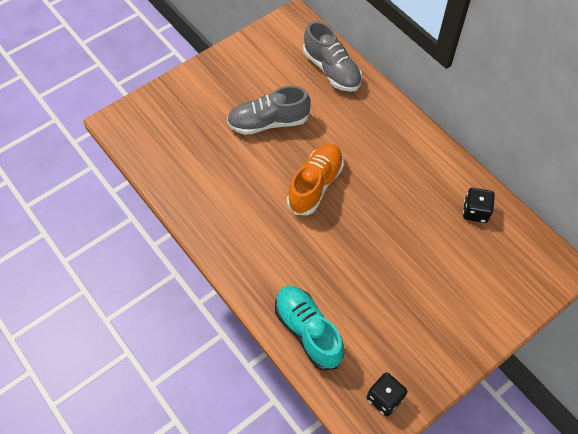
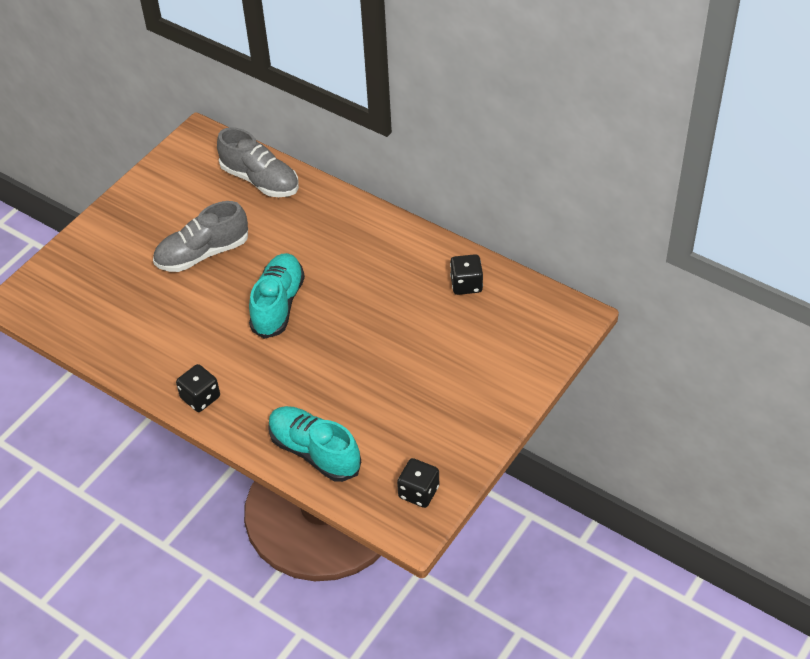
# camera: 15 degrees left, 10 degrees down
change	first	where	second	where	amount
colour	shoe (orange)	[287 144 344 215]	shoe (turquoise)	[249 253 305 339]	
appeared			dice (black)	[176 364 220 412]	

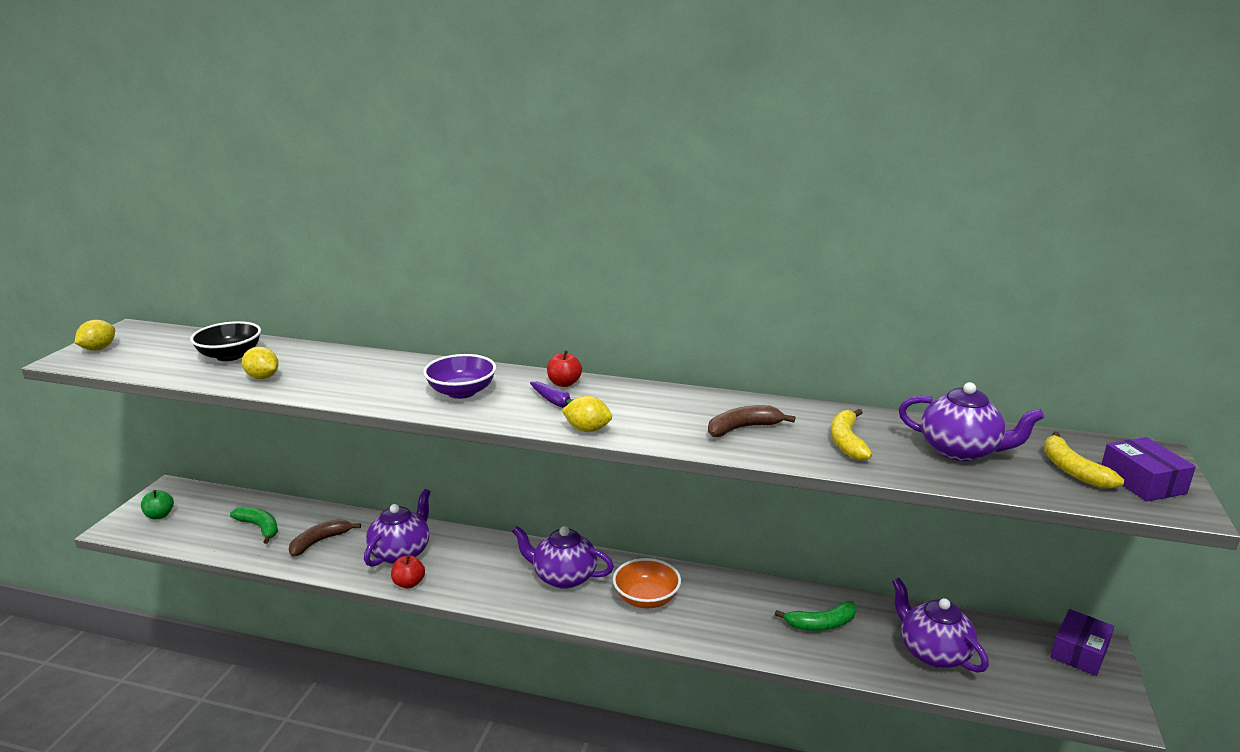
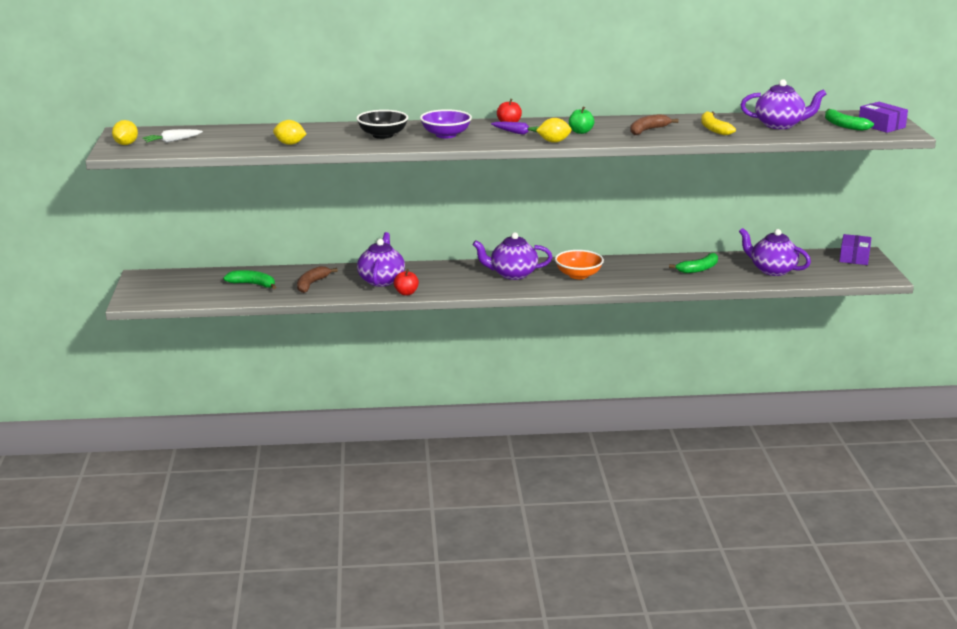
# camera: 20 degrees left, 0 degrees up
change	first	where	second	where	amount
relocated	apple (green)	[141 490 174 519]		[569 107 594 134]	
relocated	bowl (black)	[190 321 261 361]		[356 110 408 139]	
colour	banana (yellow)	[1044 431 1124 489]	banana (green)	[825 109 874 131]	
appeared			carrot (white)	[142 129 203 143]	

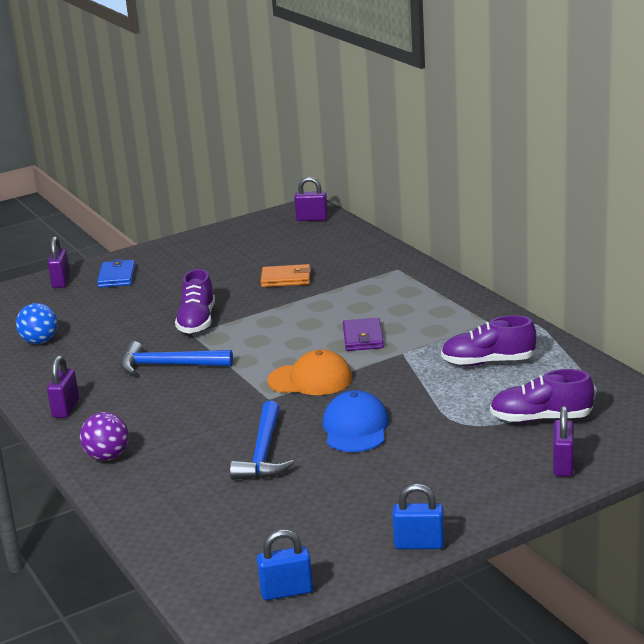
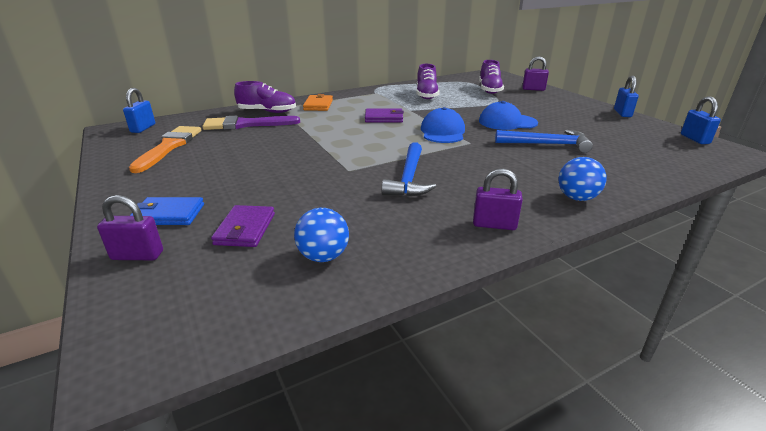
# camera: 90 degrees left, 5 degrees up
change	first	where	second	where	amount
colour	ball (purple)	[80 412 129 461]	ball (blue)	[558 157 607 201]	
relocated	shoe (purple)	[175 269 215 334]		[234 81 296 113]	
relocated	wallet (orange)	[261 264 311 287]		[303 94 333 111]	
colour	cap (orange)	[267 349 353 395]	cap (blue)	[421 107 465 143]	
colour	padlock (purple)	[294 177 328 221]	padlock (blue)	[123 88 155 133]	
appeared			brush (orange)	[129 126 201 173]	
appeared			brush (purple)	[202 116 300 130]	
appeared			wallet (purple)	[211 205 275 247]	

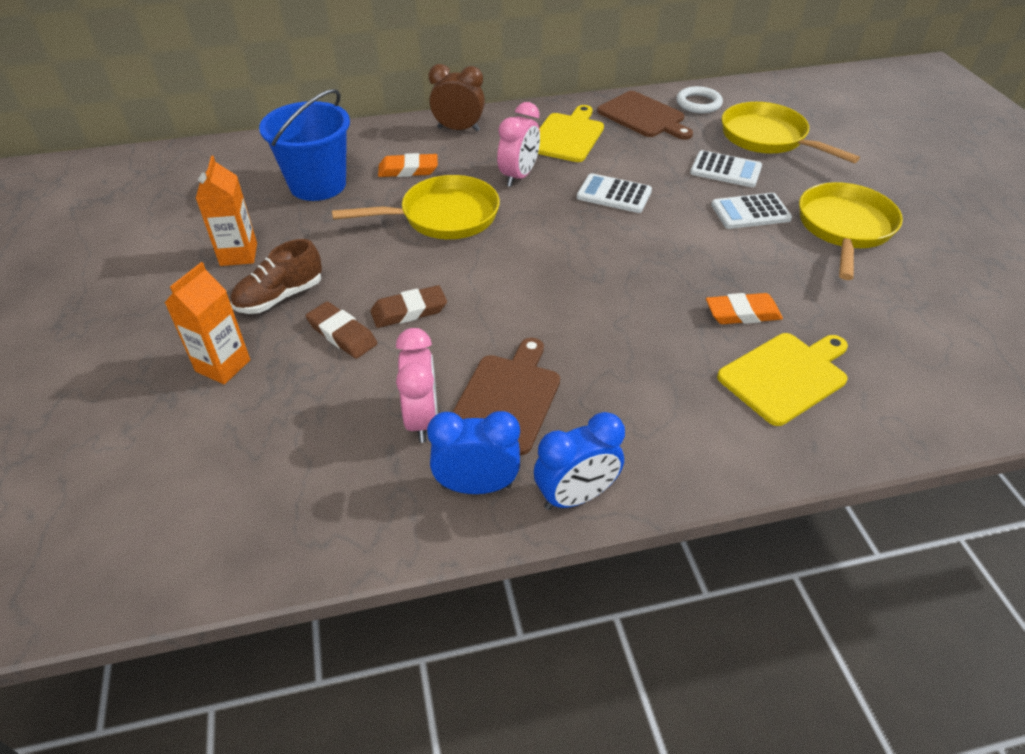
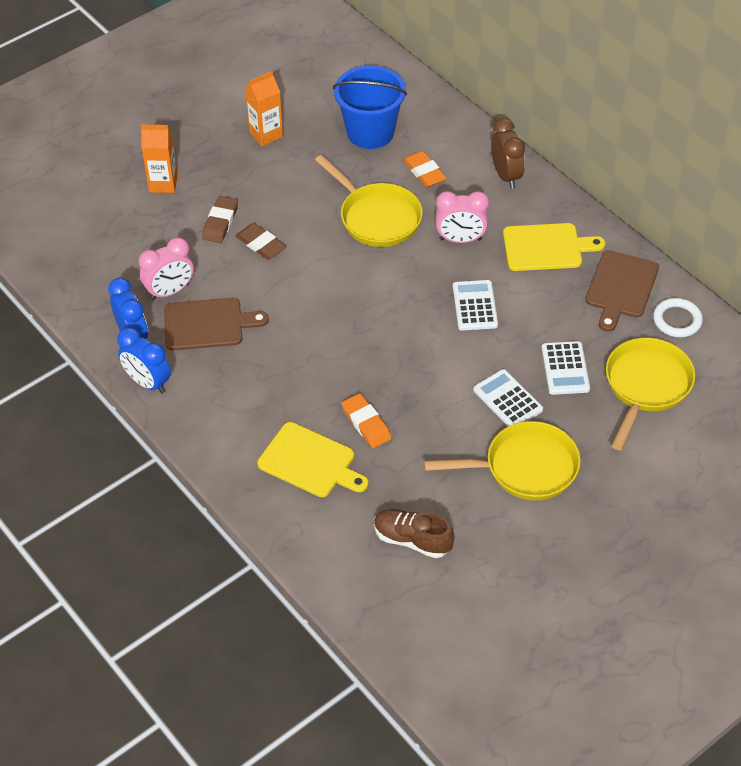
# camera: 65 degrees right, 5 degrees up
change	first	where	second	where	amount
relocated	shoe (brown)	[231 239 322 314]		[374 509 454 558]	

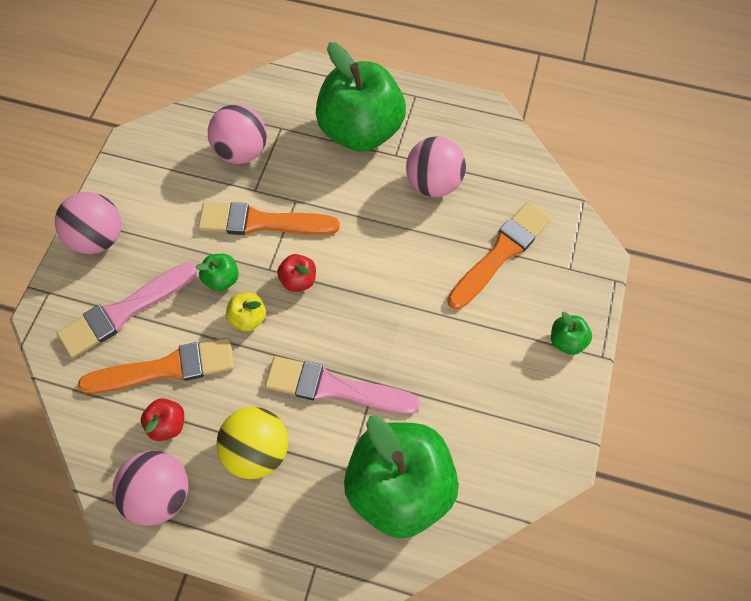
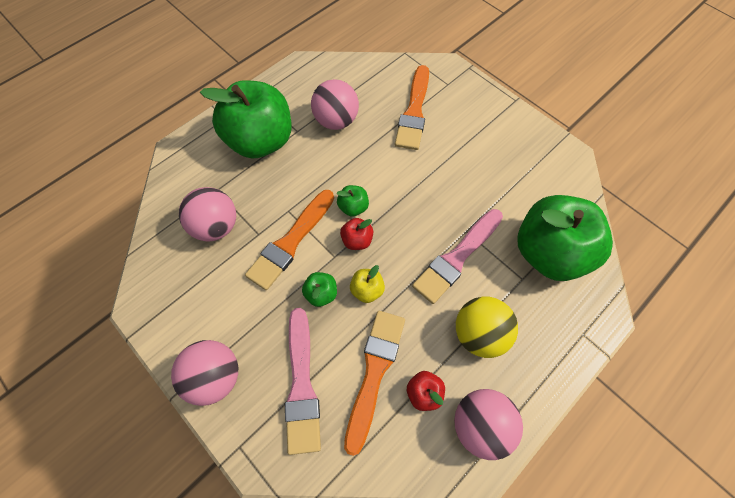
# camera: 60 degrees left, 0 degrees up
change	first	where	second	where	amount
spun	brush (orange)	[447 202 551 310]		[395 65 429 150]	150 degrees counterclockwise
relocated	apple (green)	[551 312 592 355]		[337 185 369 217]	

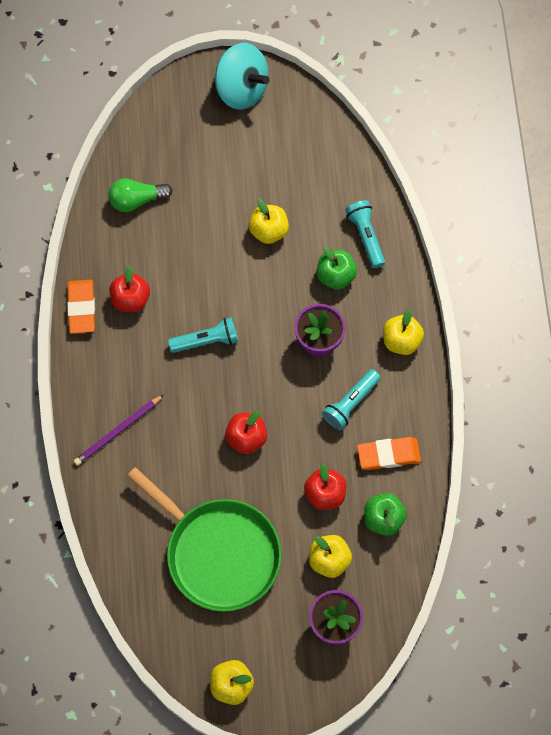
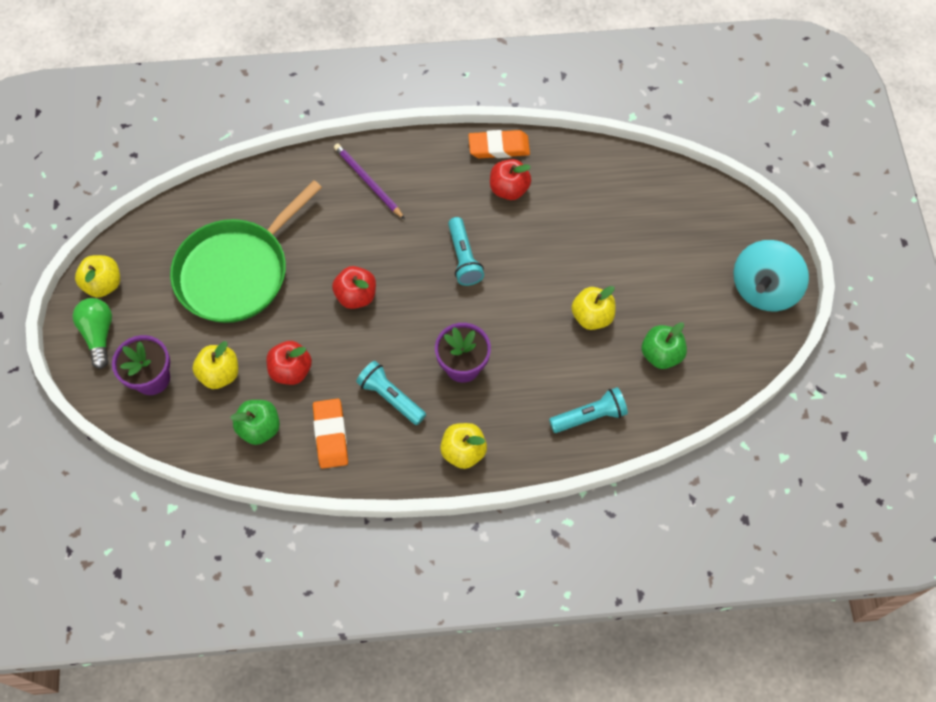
# camera: 90 degrees right, 5 degrees down
change	first	where	second	where	amount
relocated	light bulb (green)	[108 178 173 212]		[73 298 112 369]	
relocated	apple (green)	[317 247 357 290]		[642 322 687 369]	

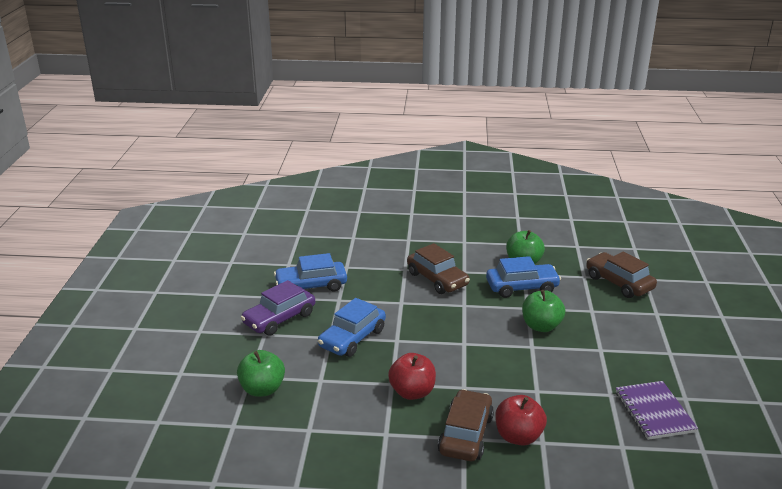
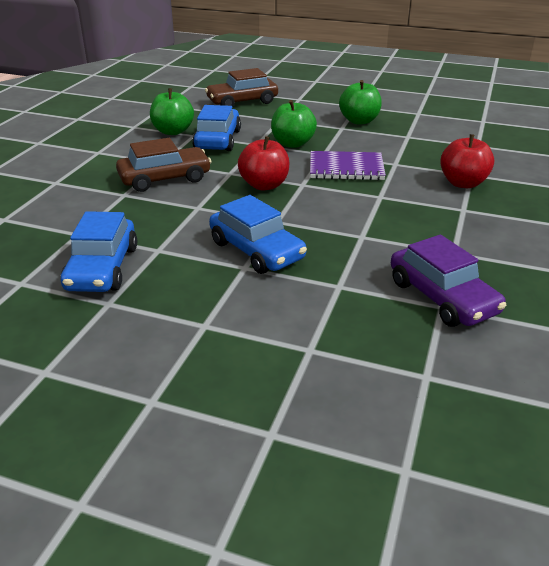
# camera: 75 degrees left, 5 degrees up
change	first	where	second	where	amount
relocated	apple (green)	[237 350 285 397]		[339 80 382 125]	
relocated	car (purple)	[241 280 315 336]		[391 234 506 327]	
relocated	apple (red)	[388 353 436 400]		[238 136 289 190]	
missing	car (brown)	[438 389 494 461]			
relocated	notebook (purple)	[616 381 698 440]		[310 151 386 181]	

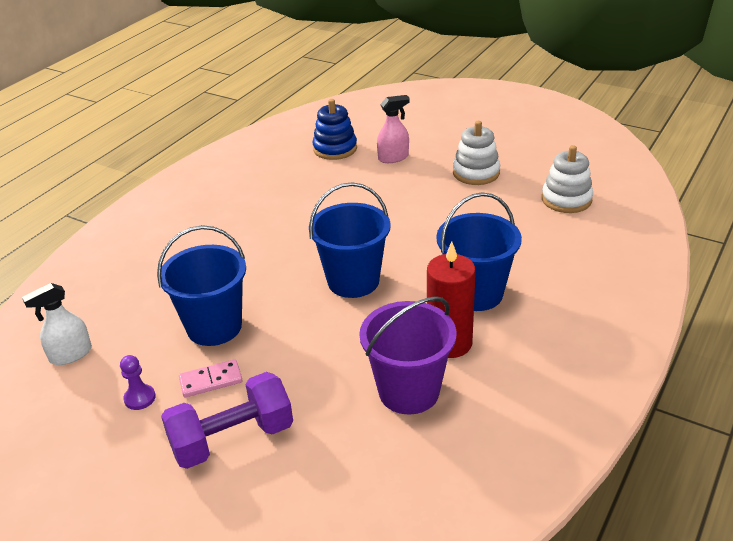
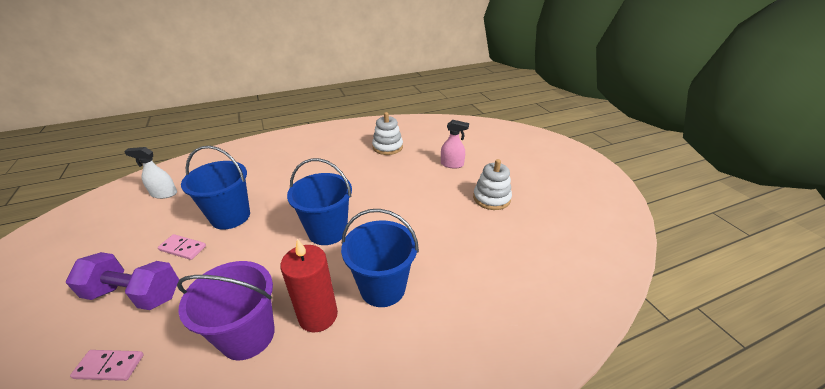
# camera: 35 degrees right, 0 degrees up
change	first	where	second	where	amount
missing	pawn (purple)	[120 355 156 410]			
missing	stacking toy (blue)	[312 99 357 160]			
relocated	stacking toy (white)	[542 145 593 213]		[372 112 403 155]	
appeared			domino (pink)	[70 350 144 381]	

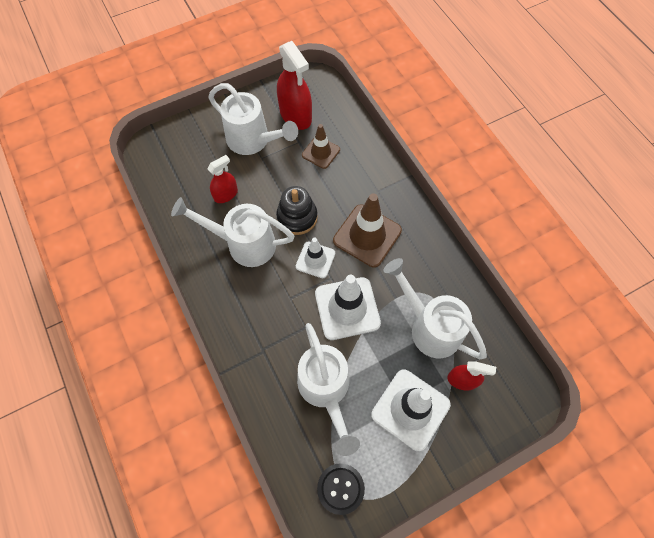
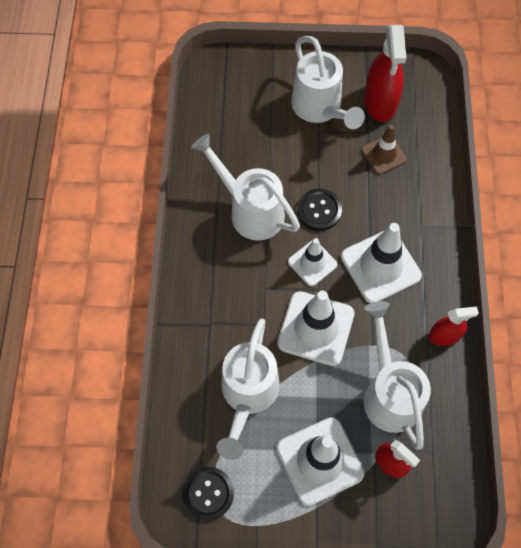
# camera: 30 degrees right, 0 degrees up
change	first	where	second	where	amount
relocated	spray bottle (red)	[207 155 238 203]		[429 306 479 346]	
exchanged	stacking toy (black)	[276 186 318 235]	button (black)	[297 189 342 231]	
colour	traffic cone (brown)	[333 193 402 267]	traffic cone (white)	[341 223 422 303]	

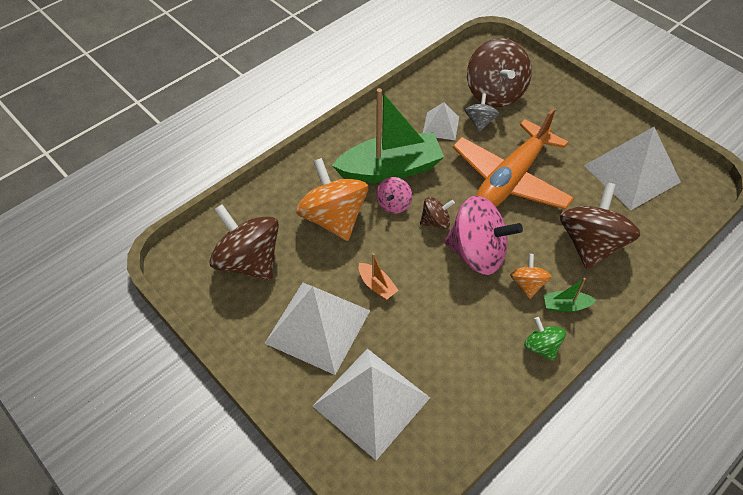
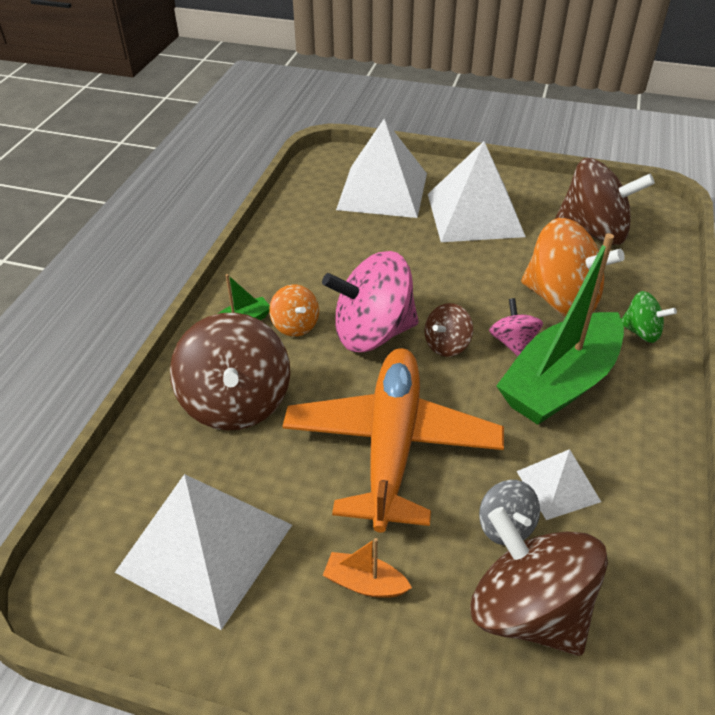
# camera: 150 degrees right, 10 degrees down
change	first	where	second	where	amount
relocated	boat (orange)	[359 253 399 300]		[323 538 412 598]	
relocated	spinning top (green)	[524 317 566 361]		[621 291 677 343]	

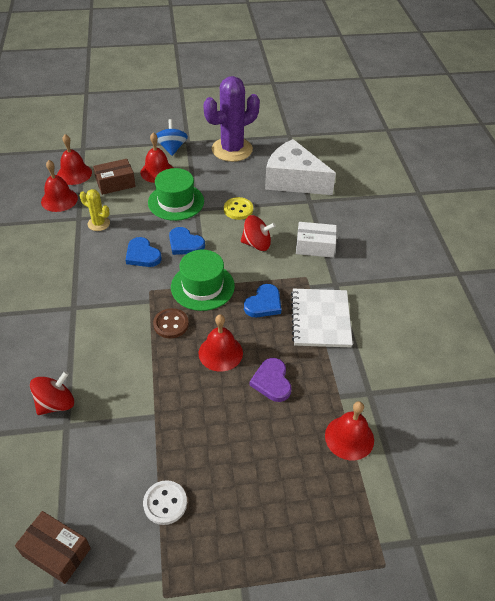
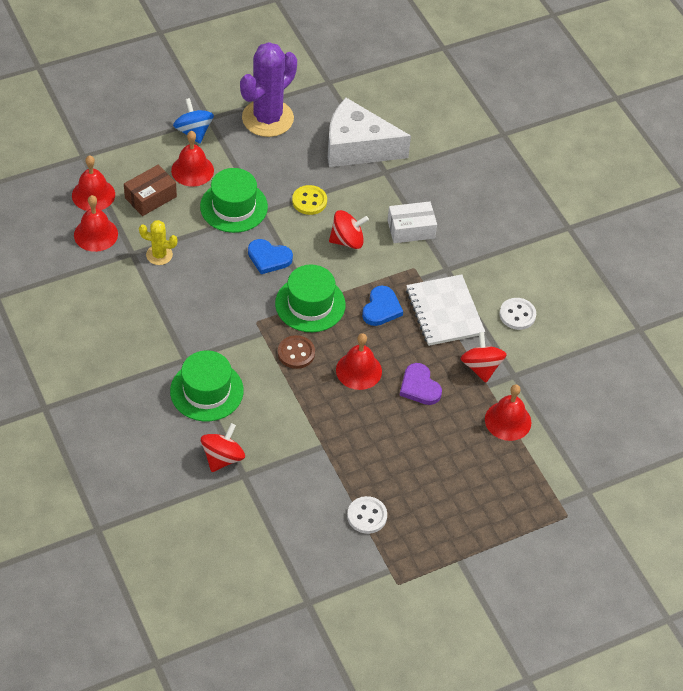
# camera: 20 degrees left, 5 degrees up
change	first	where	second	where	amount
missing	box (brown)	[15 511 91 584]			
missing	heart (blue)	[126 237 162 267]			
appeared			hat (green)	[170 350 244 421]	
appeared			spinning top (red)	[460 332 507 383]	
appeared			button (white)	[499 298 536 330]	

